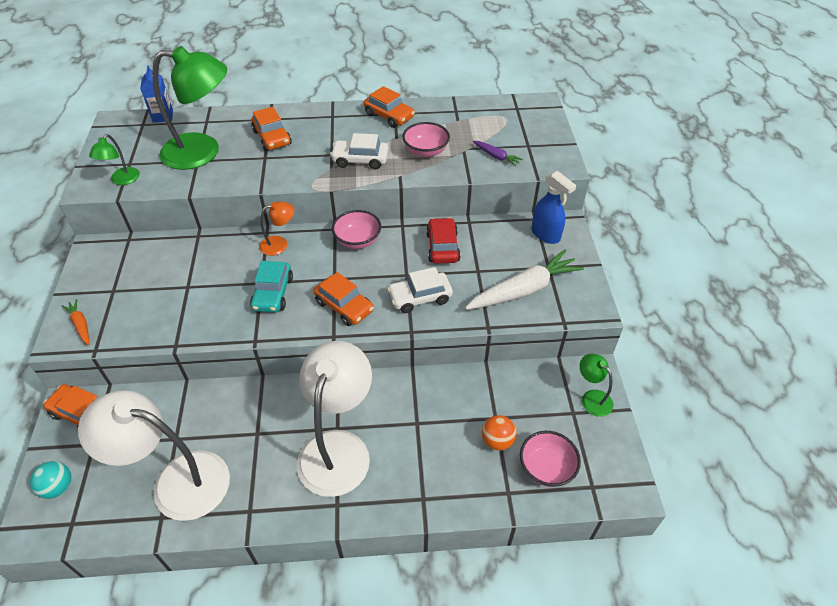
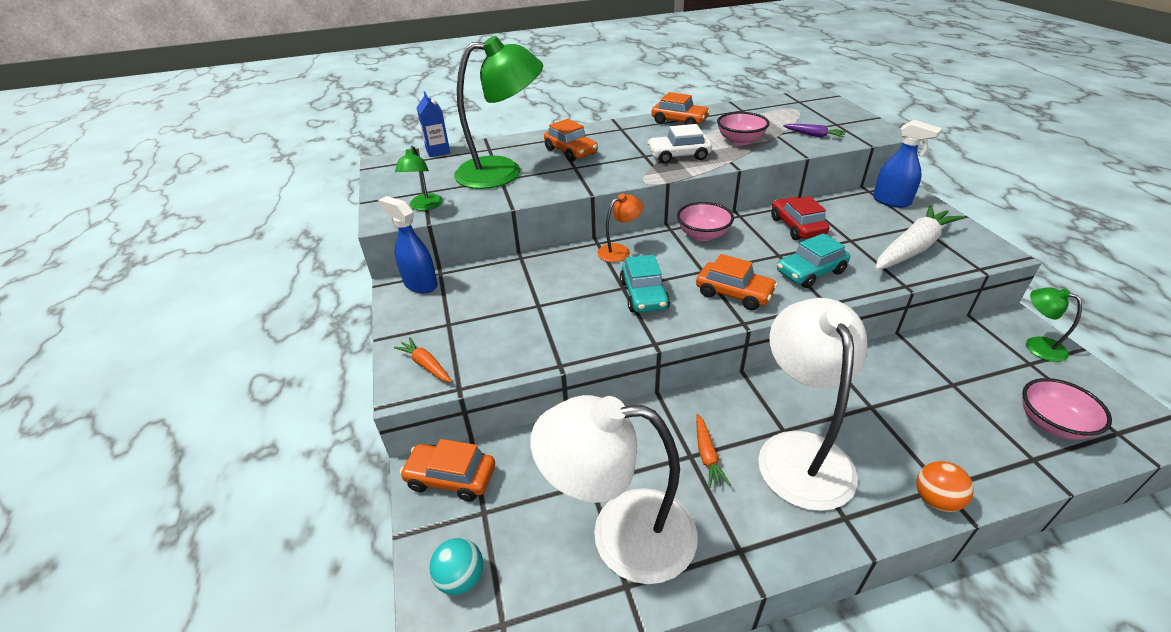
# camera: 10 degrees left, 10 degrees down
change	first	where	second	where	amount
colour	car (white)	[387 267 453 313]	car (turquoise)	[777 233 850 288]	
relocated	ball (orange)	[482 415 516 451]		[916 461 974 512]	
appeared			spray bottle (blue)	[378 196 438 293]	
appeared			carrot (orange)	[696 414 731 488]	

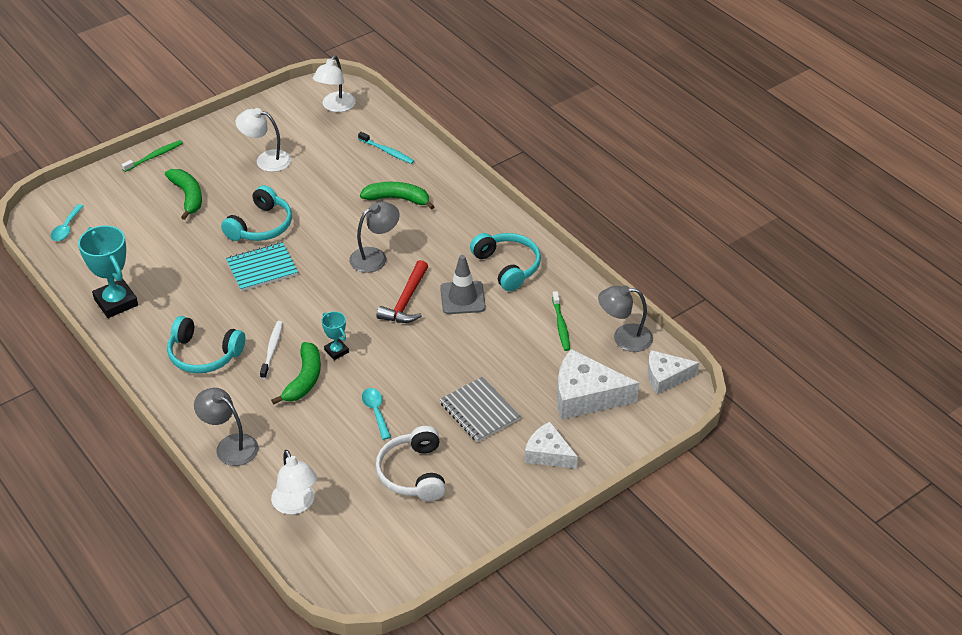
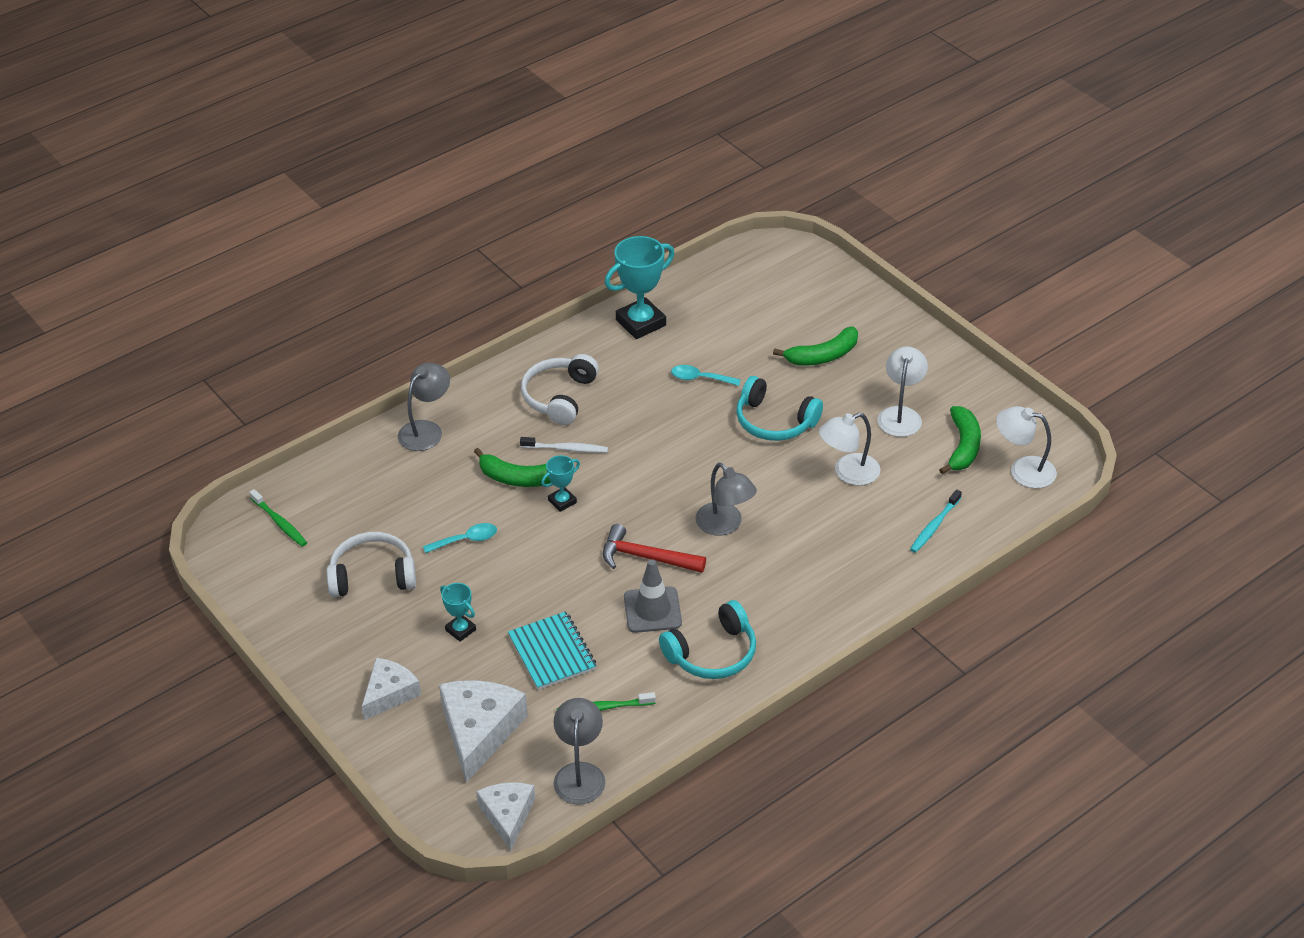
# camera: 90 degrees right, 0 degrees up
change	first	where	second	where	amount
relocated	spoon (turquoise)	[51 204 84 241]		[671 365 741 386]	
relocated	toothbrush (green)	[121 140 183 172]		[249 489 307 547]	
colour	headphones (turquoise)	[167 316 245 373]	headphones (white)	[521 354 599 425]	
relocated	notebook (turquoise)	[226 242 298 291]		[508 611 597 690]	
relocated	lamp (white)	[271 450 317 515]		[819 413 880 485]	
relocated	banana (green)	[360 182 435 210]		[939 406 981 475]	
exchanged	notebook (grey)	[439 377 521 442]	trophy (turquoise)	[440 583 476 642]	

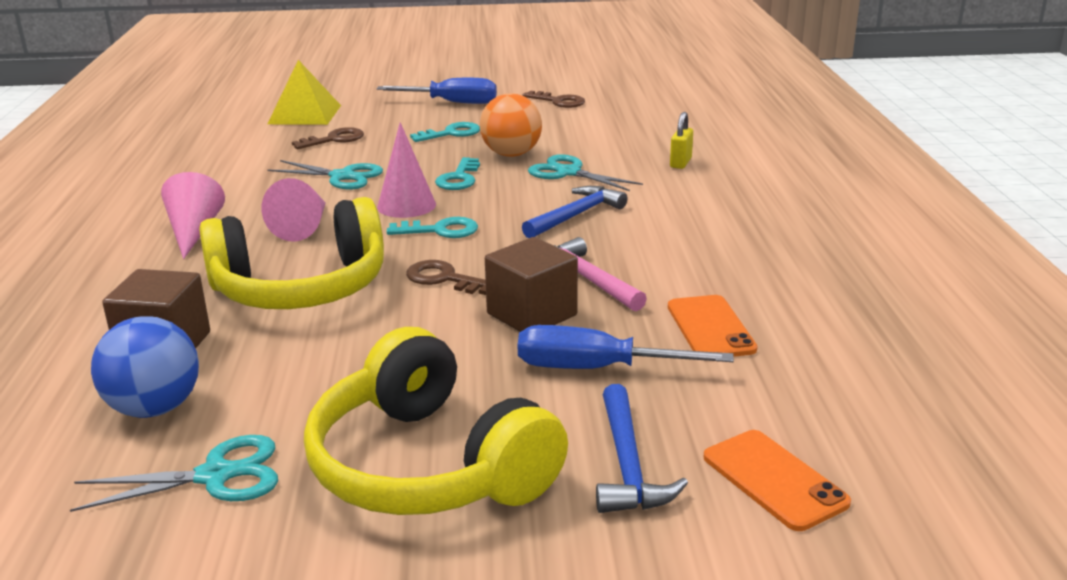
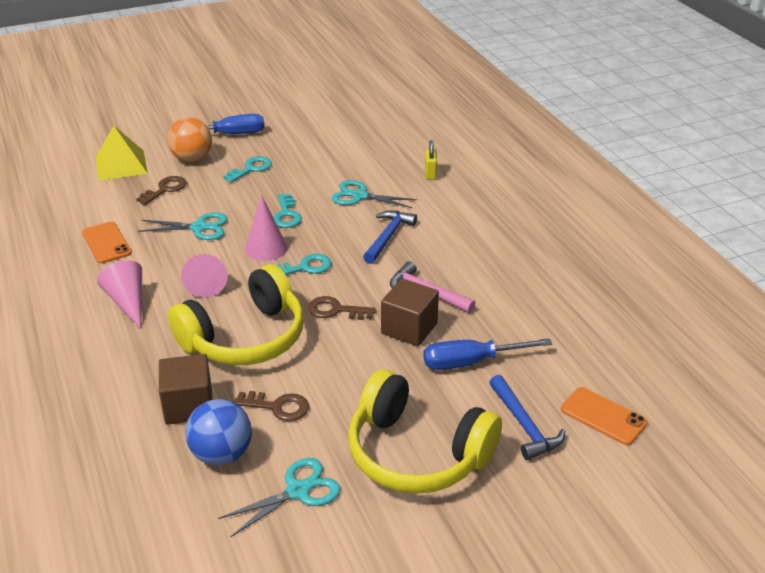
# camera: 20 degrees left, 10 degrees up
change	first	where	second	where	amount
relocated	ball (orange)	[480 93 542 157]		[167 117 212 162]	
relocated	key (brown)	[522 91 585 108]		[234 391 309 421]	
relocated	phone (orange)	[668 295 758 357]		[82 222 132 263]	

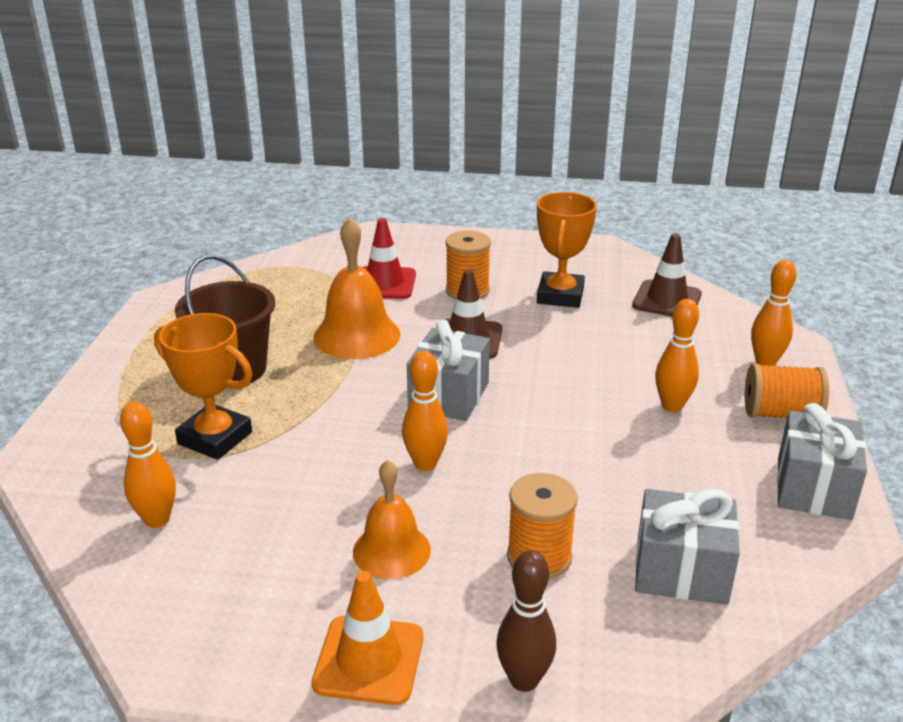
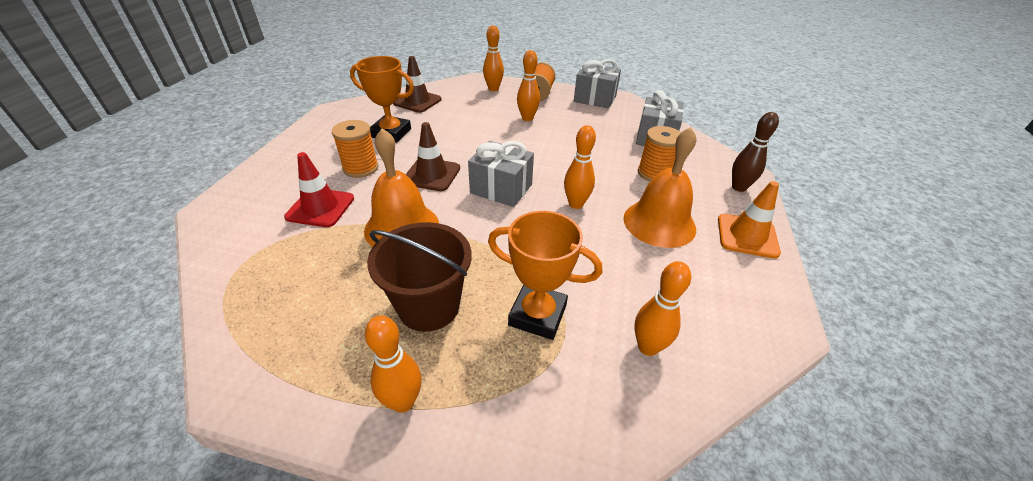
# camera: 85 degrees left, 10 degrees up
change	first	where	second	where	amount
spun	trophy (orange)	[154 313 252 460]		[488 211 602 340]	75 degrees clockwise
size	bell (orange)	[353 460 431 579]		[623 127 696 248]	x1.51
appeared			bowling pin (orange)	[365 315 421 413]	

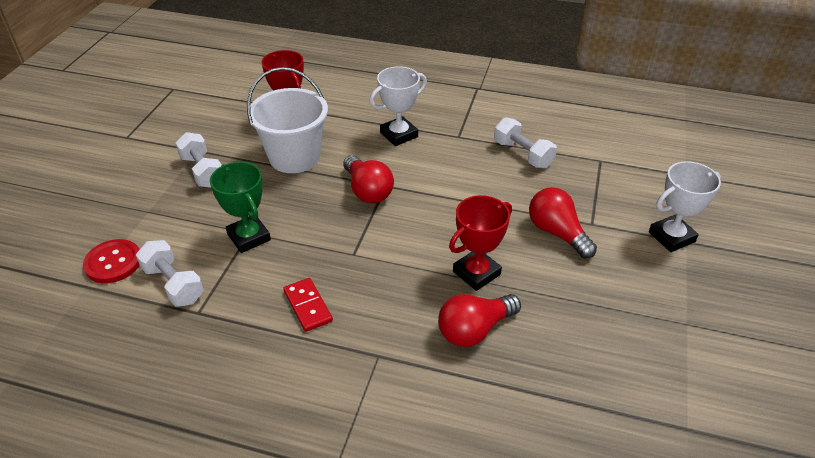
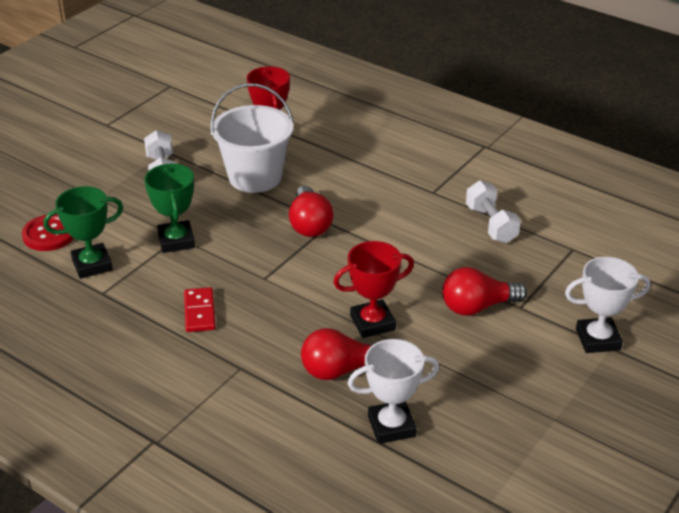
# camera: 20 degrees right, 5 degrees down
change	first	where	second	where	amount
exchanged	dumbbell (white)	[136 240 204 307]	trophy (green)	[43 186 123 279]	
relocated	trophy (white)	[369 66 427 146]		[348 339 439 444]	
spun	light bulb (red)	[529 187 597 258]		[442 267 527 316]	90 degrees counterclockwise

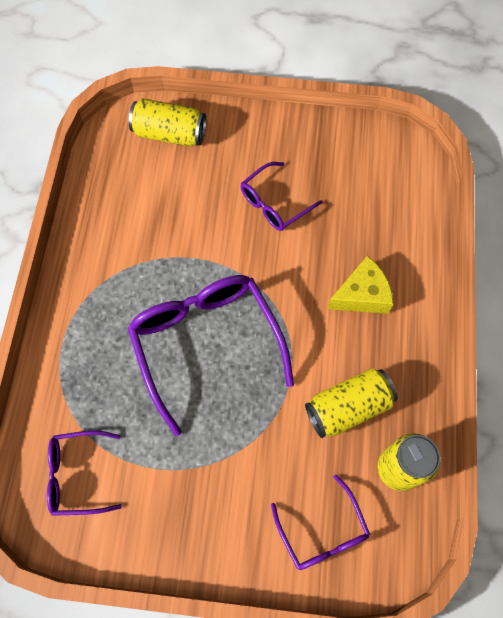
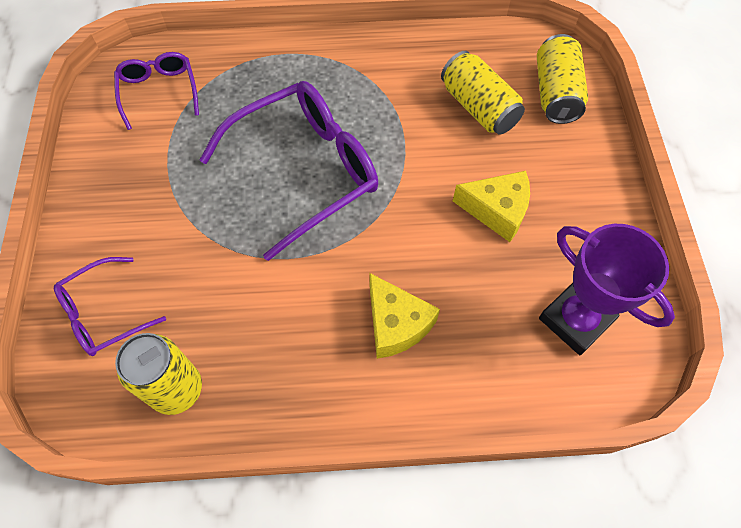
# camera: 80 degrees right, 5 degrees down
change	first	where	second	where	amount
exchanged	glasses (purple)	[241 162 323 231]	cheese (yellow)	[453 171 530 242]	
relocated	can (yellow)	[305 368 398 438]		[441 51 525 135]	
appeared			trophy (purple)	[539 224 675 355]	

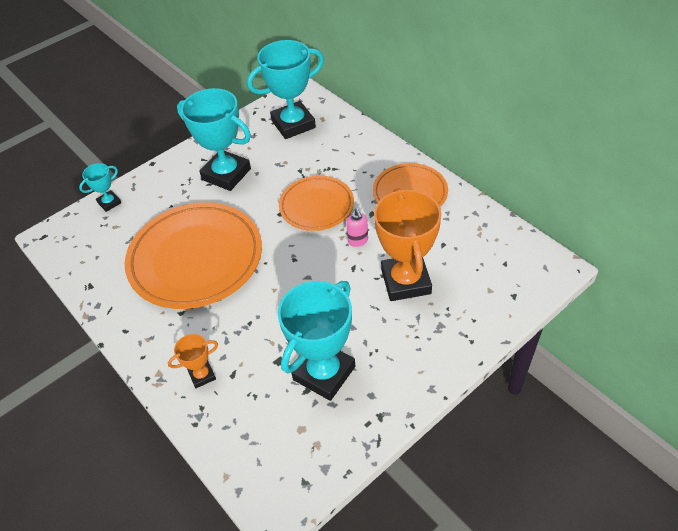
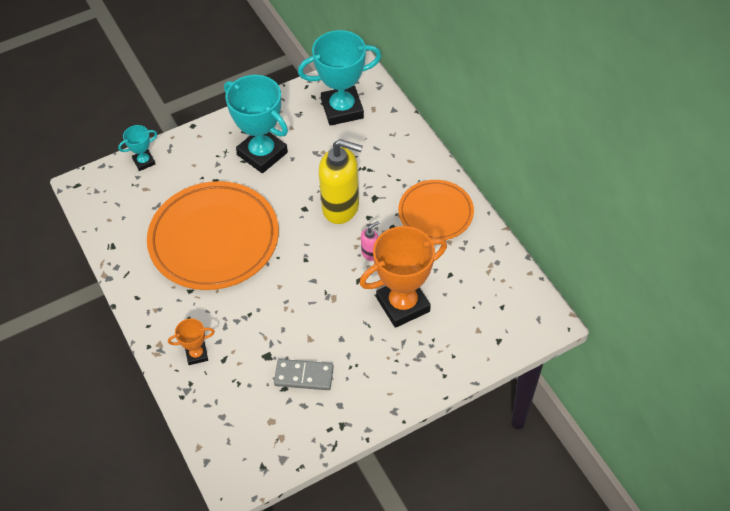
# camera: 10 degrees right, 5 degrees up
change	first	where	second	where	amount
exchanged	trophy (turquoise)	[278 281 355 401]	domino (grey)	[274 359 334 390]	
exchanged	plate (orange)	[279 176 354 231]	soap dispenser (yellow)	[319 139 363 224]	
spun	soap dispenser (pink)	[346 208 368 247]		[361 221 379 261]	120 degrees counterclockwise
spun	trophy (orange)	[374 188 442 301]		[359 226 447 328]	60 degrees clockwise

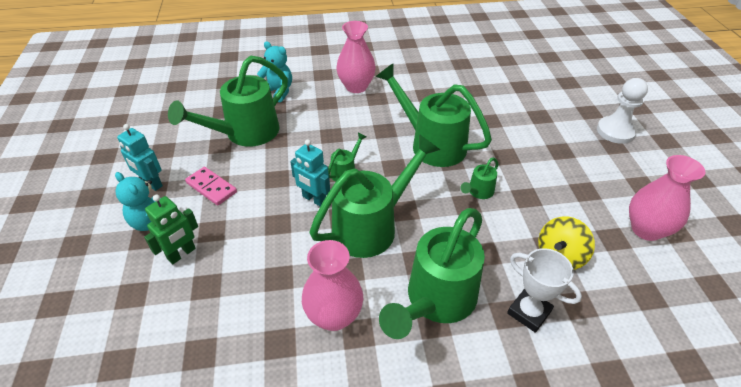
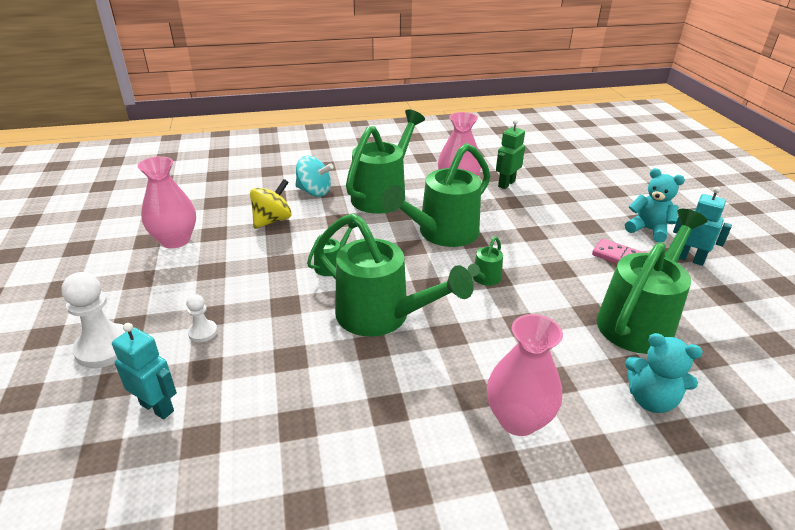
# camera: 175 degrees right, 10 degrees down
change	first	where	second	where	amount
relocated	robot (green)	[144 195 198 264]		[496 119 525 189]	
relocated	robot (turquoise)	[290 139 330 206]		[112 323 177 419]	
exchanged	trophy (white)	[507 248 582 333]	spinning top (turquoise)	[295 156 334 197]	
appeared			pawn (white)	[186 294 218 342]	

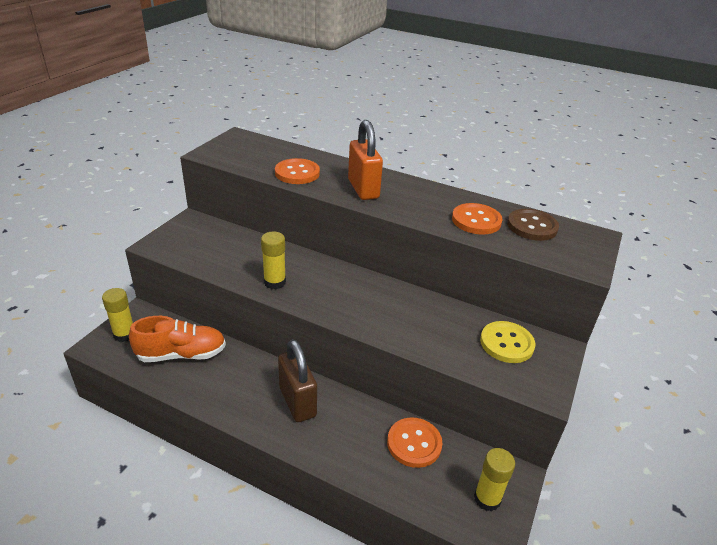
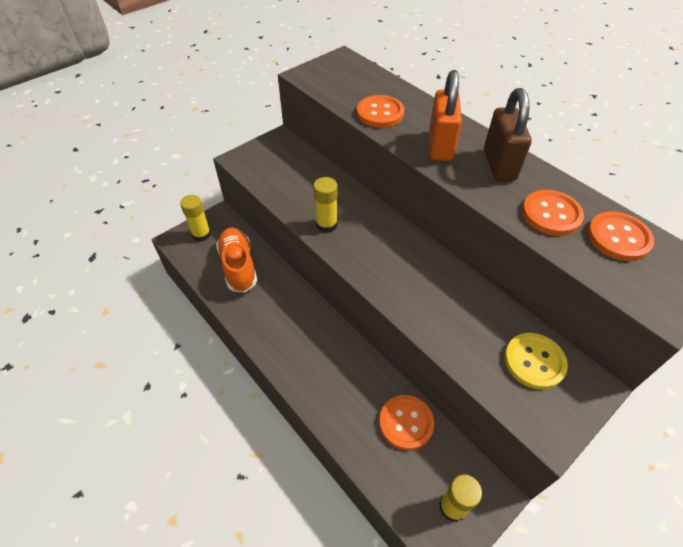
# camera: 25 degrees right, 15 degrees up
change	first	where	second	where	amount
spun	shoe (orange)	[129 316 226 362]		[216 228 257 293]	120 degrees counterclockwise
relocated	padlock (brown)	[278 339 317 422]		[484 88 532 181]	
colour	button (brown)	[507 209 559 241]	button (orange)	[587 212 654 261]	

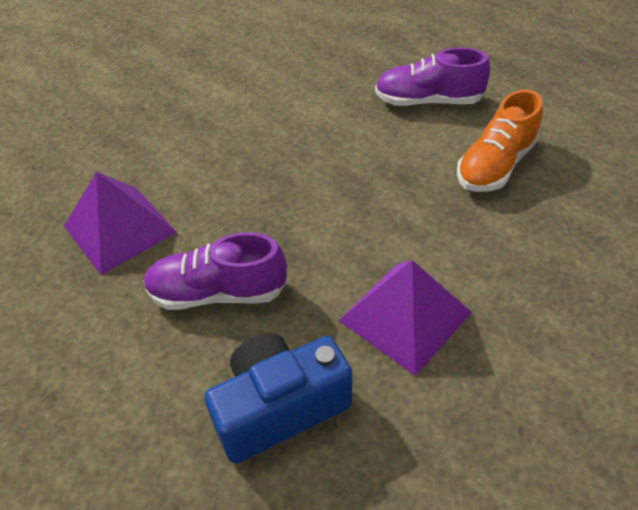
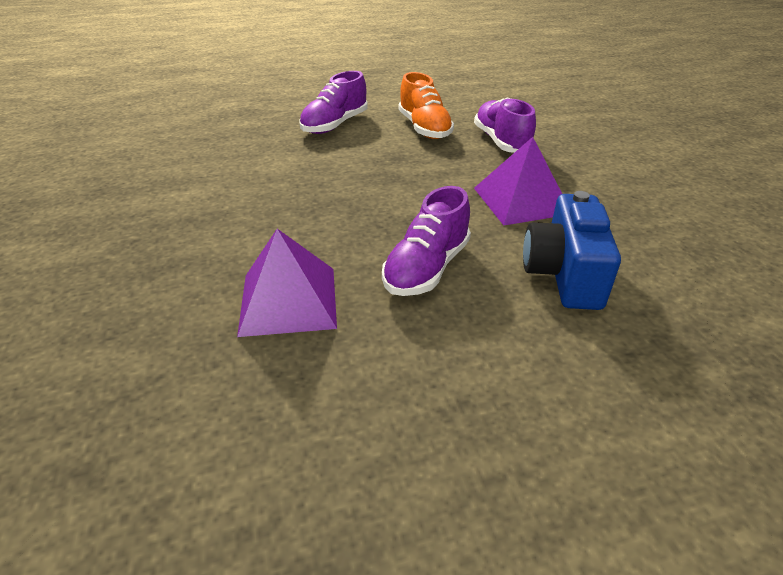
# camera: 60 degrees left, 10 degrees down
change	first	where	second	where	amount
appeared			shoe (purple)	[474 97 536 153]	

